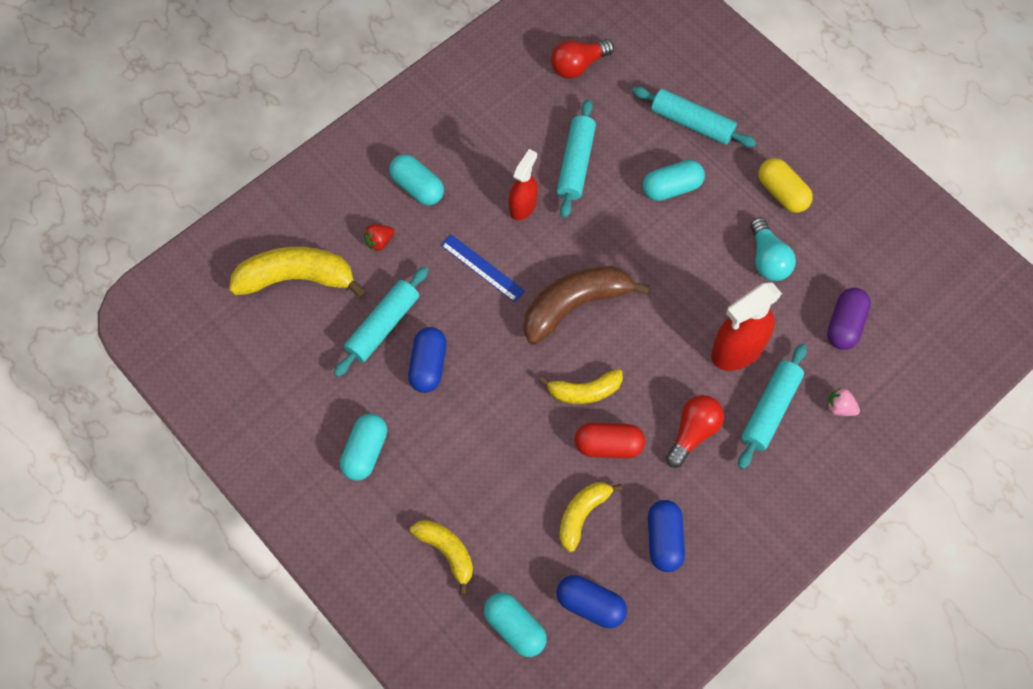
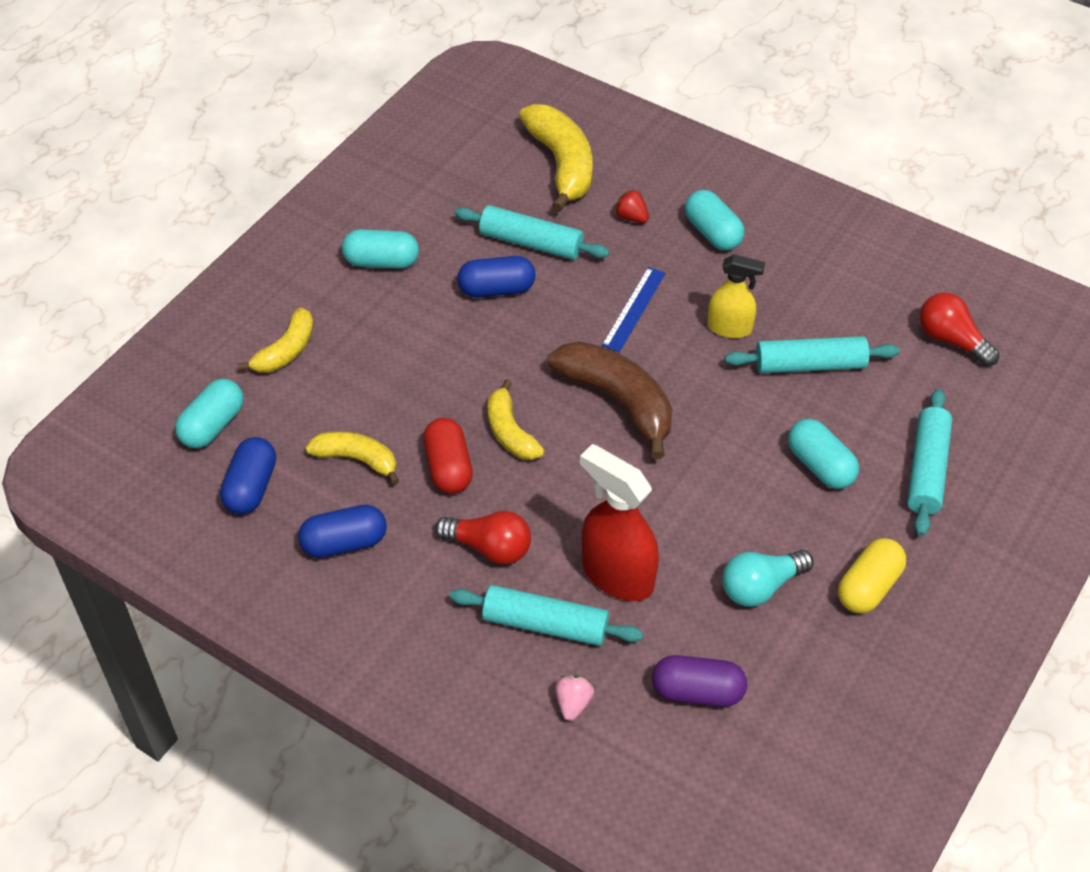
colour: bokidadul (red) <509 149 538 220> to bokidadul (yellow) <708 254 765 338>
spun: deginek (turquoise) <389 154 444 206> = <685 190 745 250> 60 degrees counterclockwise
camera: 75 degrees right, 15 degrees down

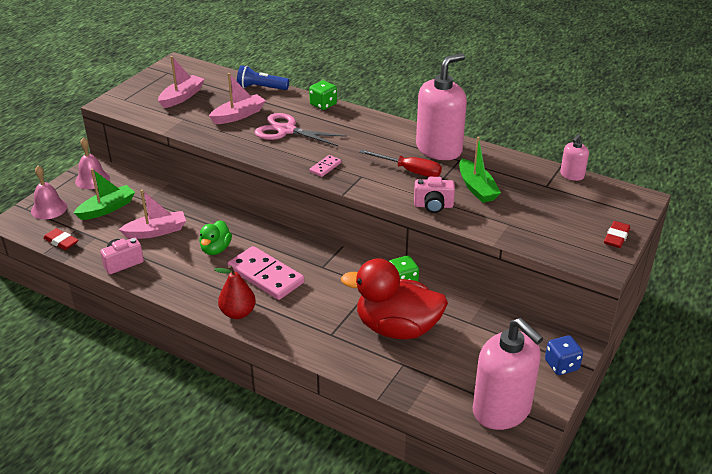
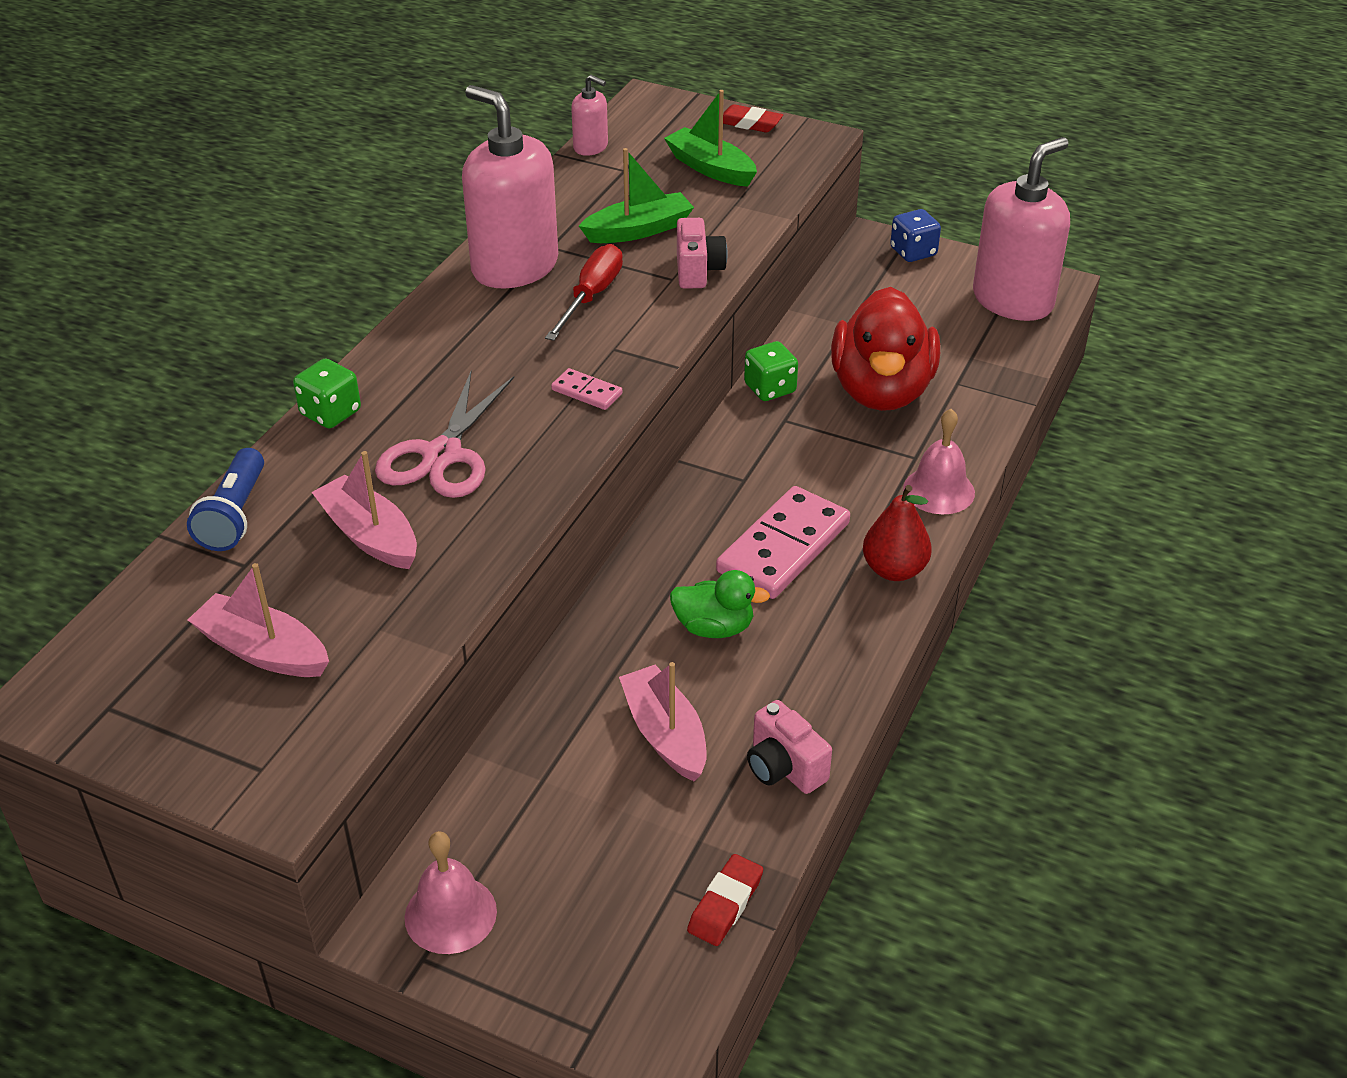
relocated: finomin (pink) <31 166 67 219> to <903 409 975 514>; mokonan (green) <74 169 135 220> to <664 90 757 187>
camera: 95 degrees left, 5 degrees up

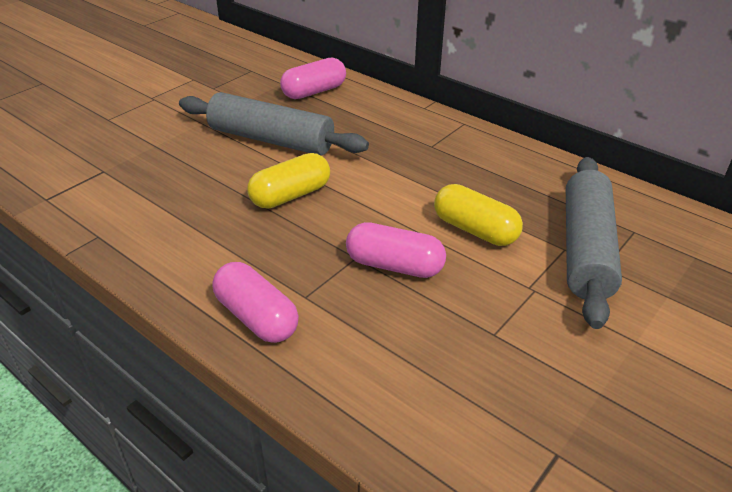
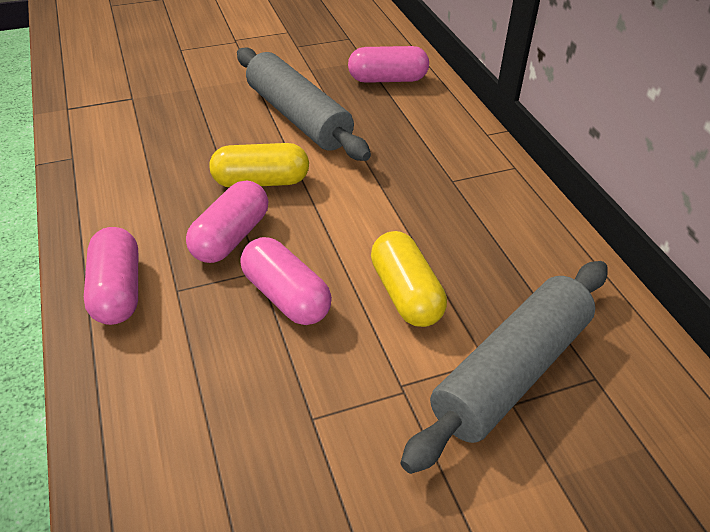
appeared: deginek (pink) <186 181 268 263>
camera: 30 degrees right, 5 degrees up

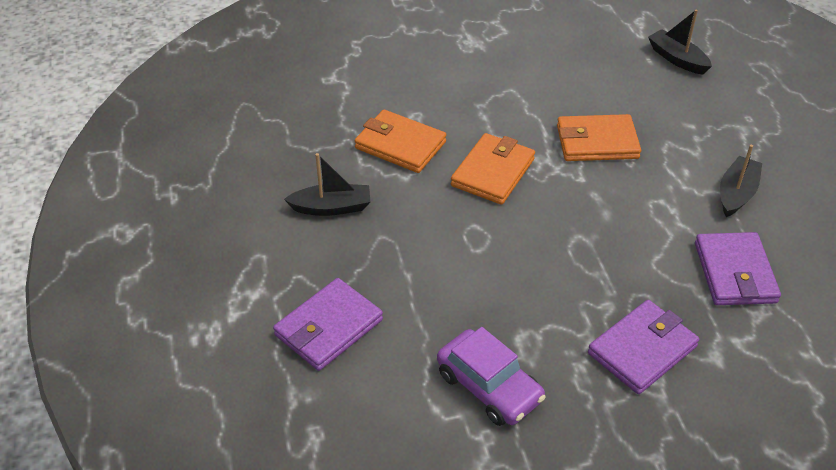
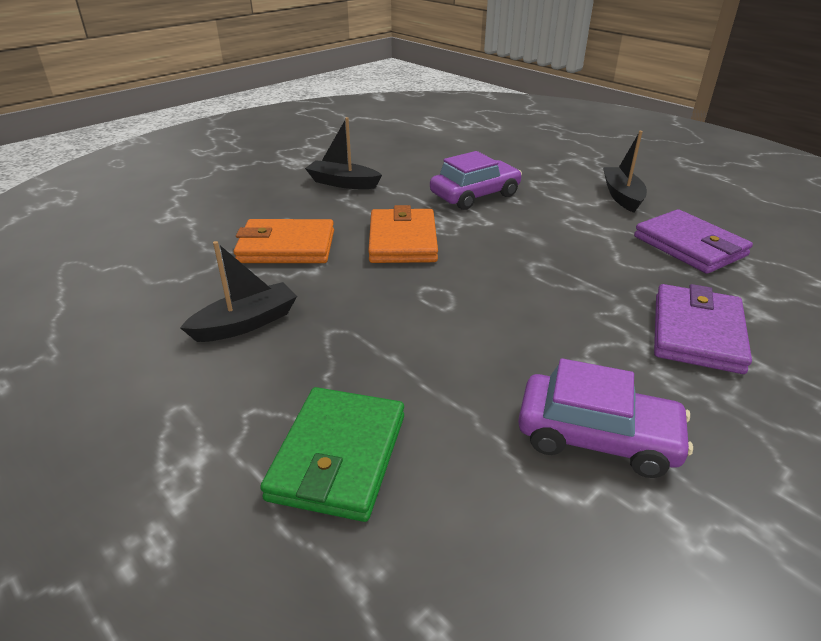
relocated: mokonan (black) <648 9 712 75> to <305 117 382 189>
exchanged: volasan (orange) <557 114 641 161> to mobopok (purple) <430 151 522 210>
colour: volasan (purple) <273 278 383 371> to volasan (green) <260 387 404 522>
camera: 30 degrees left, 10 degrees down

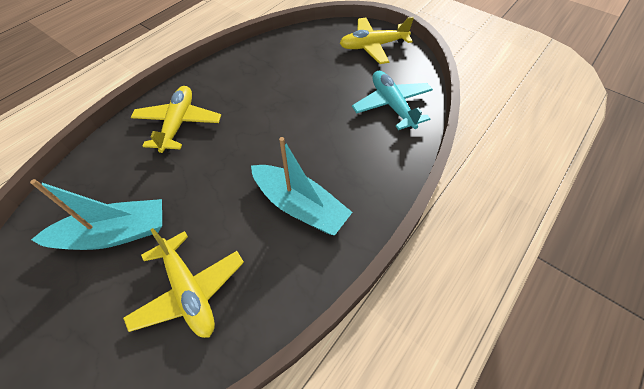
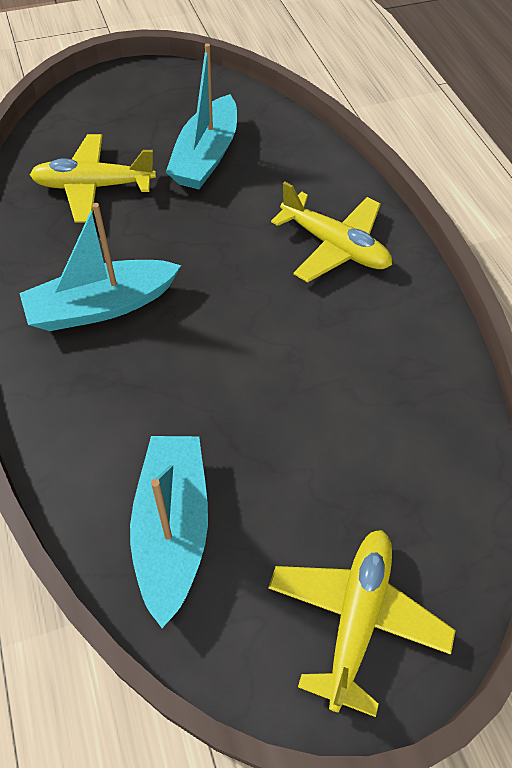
exchanged: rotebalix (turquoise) <352 71 433 130> to mokonan (turquoise) <130 436 208 628>
camera: 120 degrees right, 0 degrees up

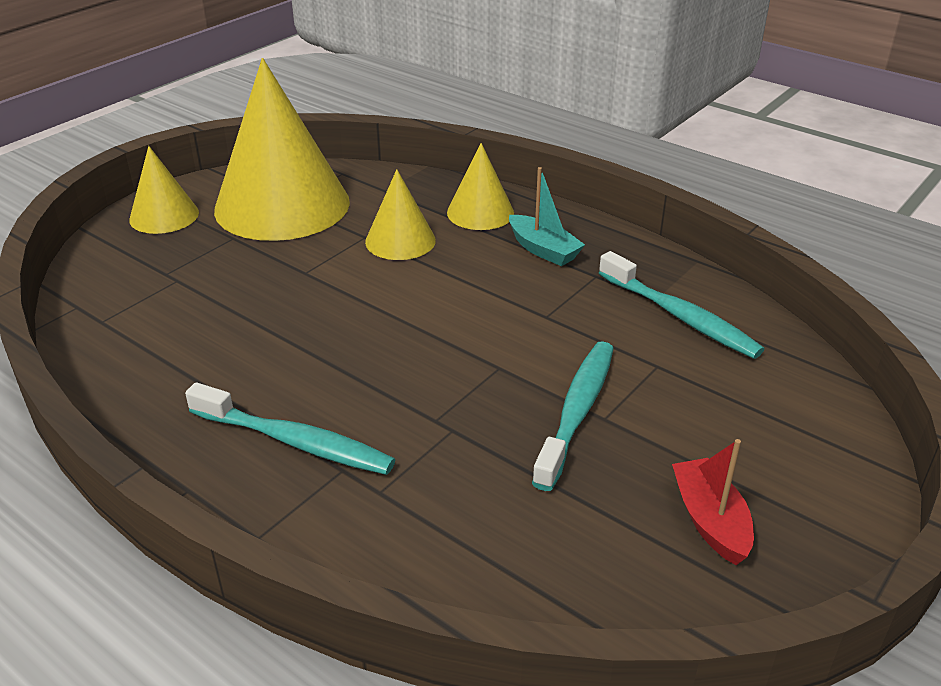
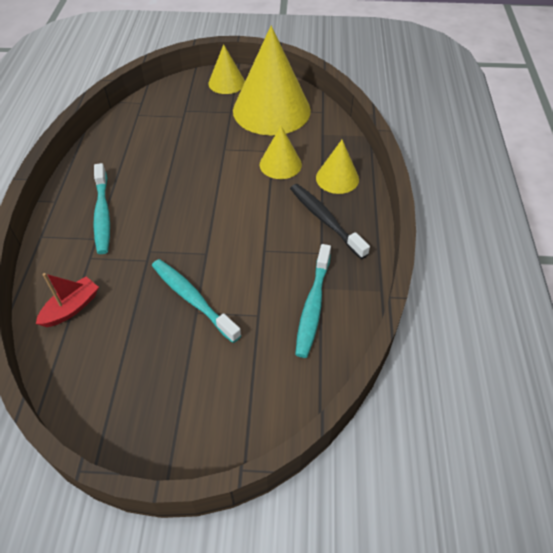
relocated: mokonan (red) <672 439 754 565> to <36 273 99 327>
exchanged: mokonan (turquoise) <509 167 585 266> to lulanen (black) <290 184 370 259>
spun: lulanen (turquoise) <532 341 614 491> = <152 259 241 343> 120 degrees counterclockwise
camera: 55 degrees right, 15 degrees up

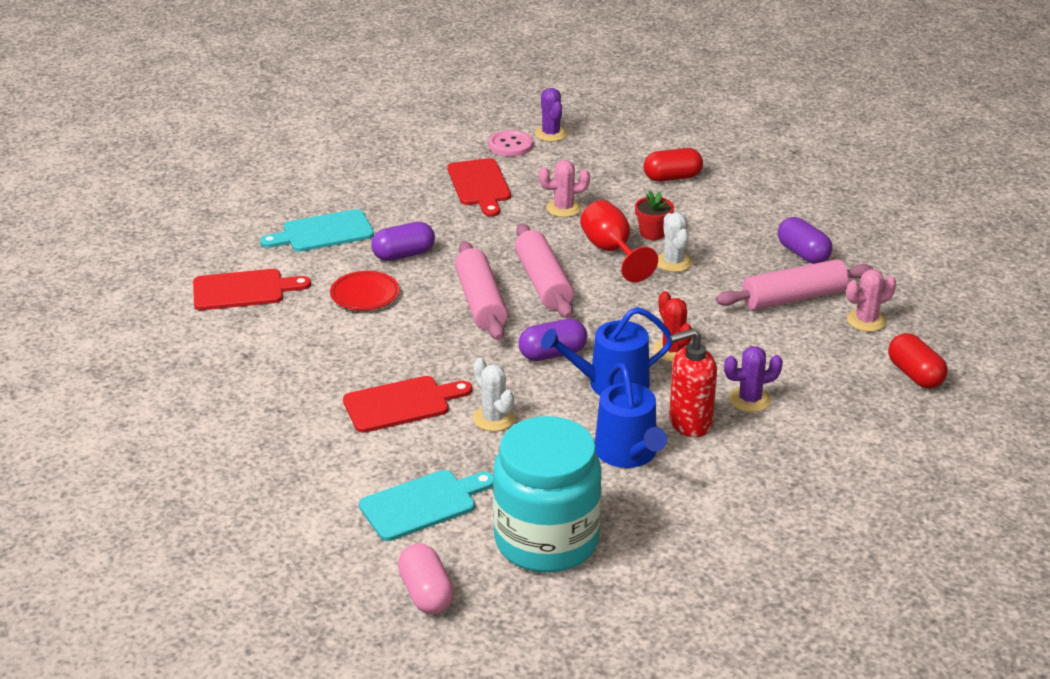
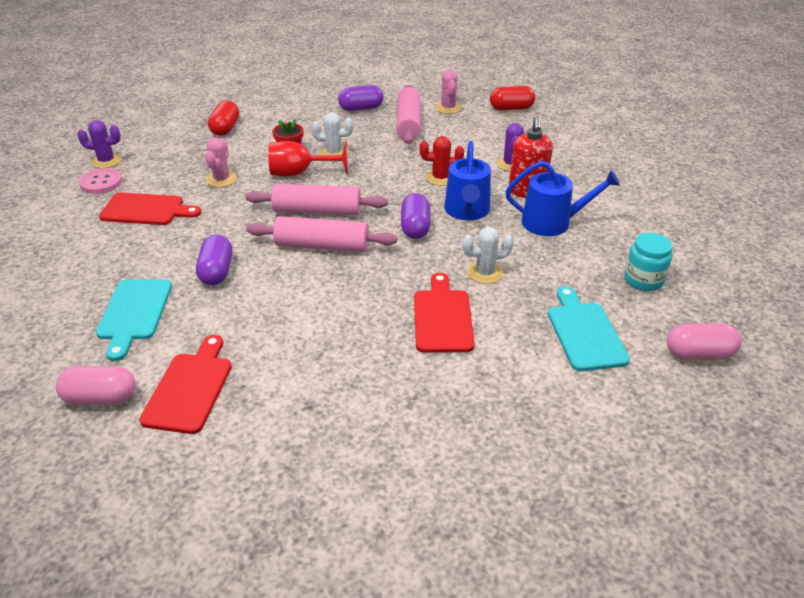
missing: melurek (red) <330 271 400 310>
appeared: deginek (pink) <56 366 135 405>
size: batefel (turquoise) <493 416 602 573> = <624 233 672 291> x0.49
camera: 70 degrees left, 5 degrees up

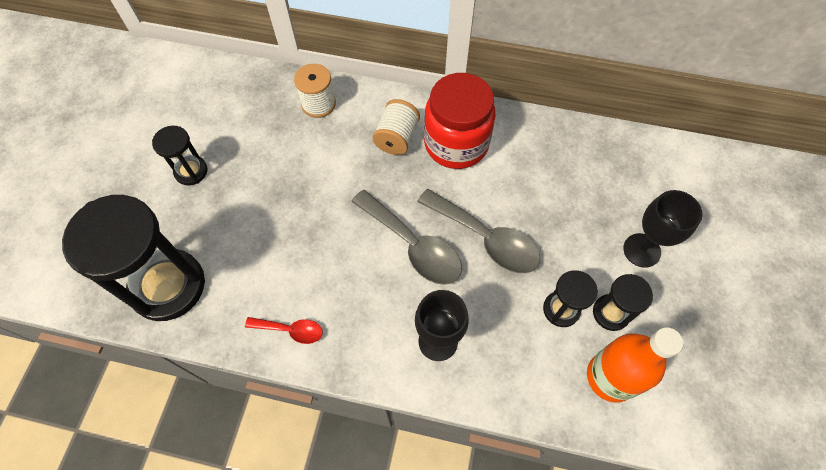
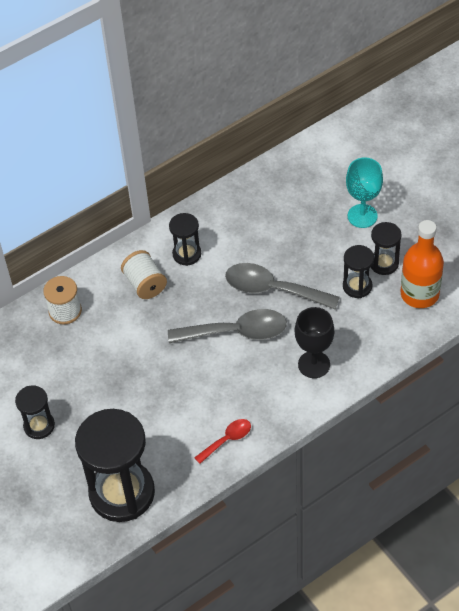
exchanged: batefel (red) <424 73 496 169> to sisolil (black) <169 213 201 266>
colour: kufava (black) <623 190 703 268> to kufava (turquoise) <346 157 383 228>
spun: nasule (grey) <417 189 540 273> = <225 263 340 310> 150 degrees counterclockwise
camera: 45 degrees left, 10 degrees down

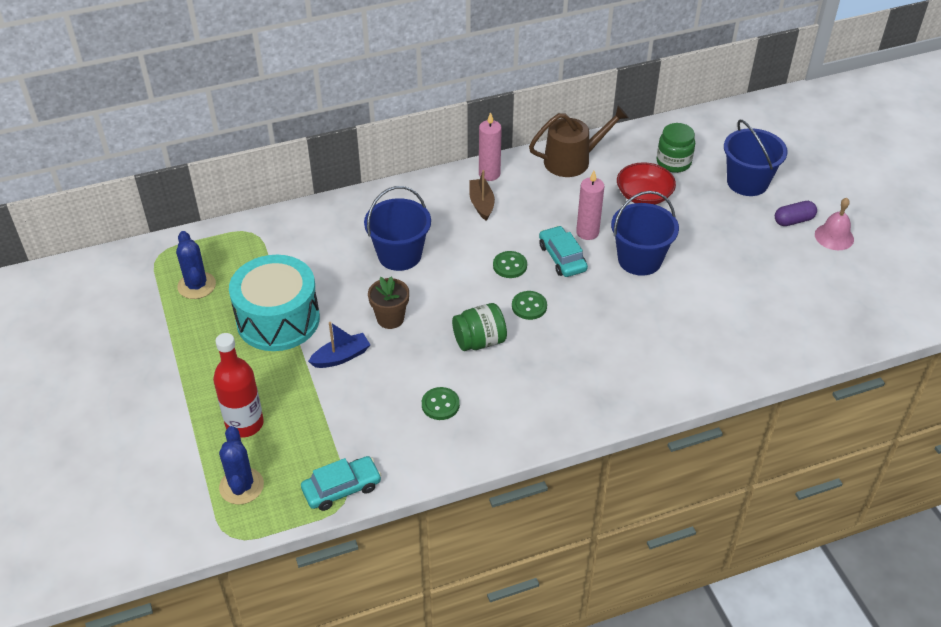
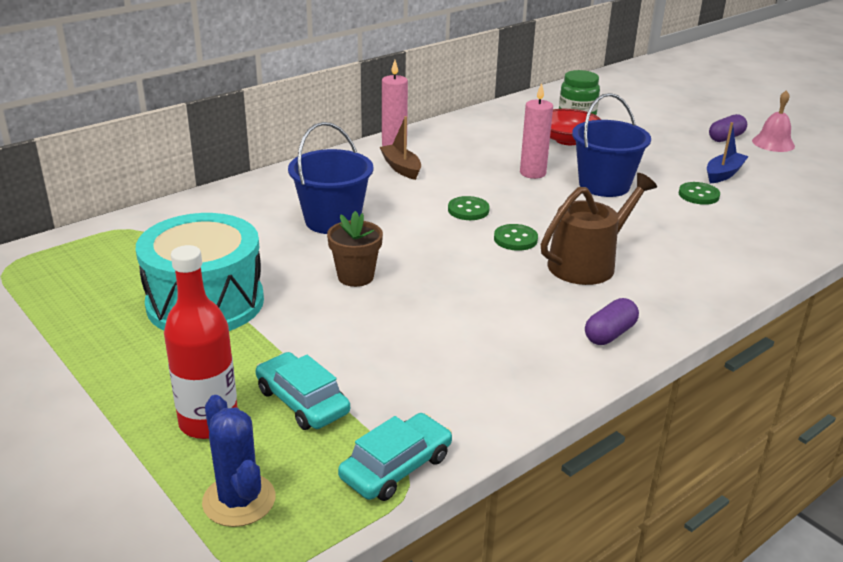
missing: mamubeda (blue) <724 120 788 196>; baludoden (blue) <176 231 216 299>; batefel (green) <452 303 507 351>
appeared: deginek (purple) <585 298 639 345>
relocated: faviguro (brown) <529 106 629 177> to <541 173 657 285>; mobopok (turquoise) <539 226 588 277> to <255 352 350 430>; mokonan (blue) <308 322 370 368> to <707 122 749 183>; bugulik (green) <422 387 460 420> to <679 182 720 205>
camera: 20 degrees left, 15 degrees down

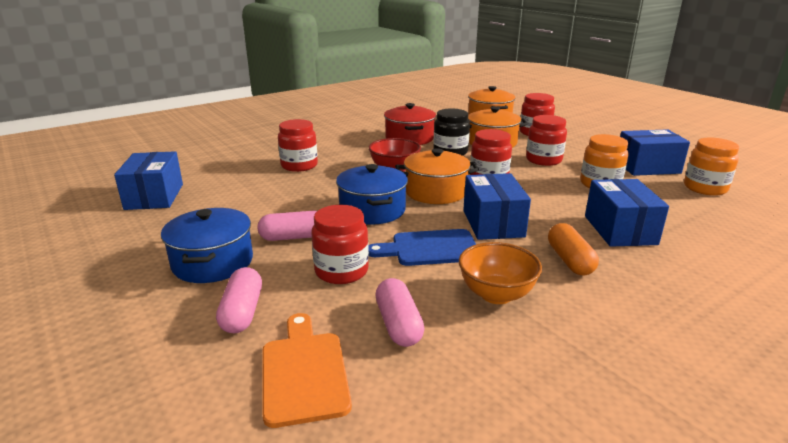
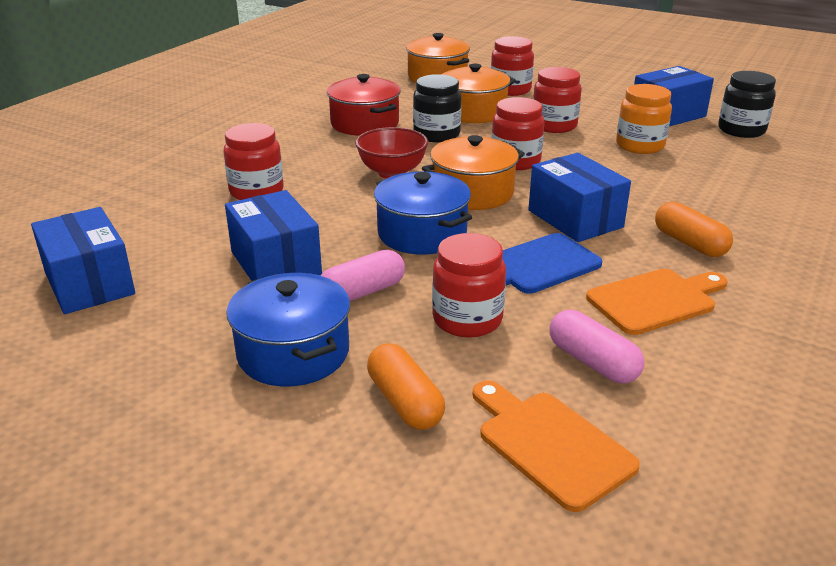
relocated: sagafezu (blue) <585 179 669 247> to <225 190 322 281>
exchanged: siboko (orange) <459 242 542 304> to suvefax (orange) <586 269 728 335>
colour: batefel (orange) <684 137 739 196> to batefel (black) <718 71 776 138>; deginek (pink) <216 267 262 333> to deginek (orange) <367 343 445 430>
camera: 25 degrees left, 5 degrees up

